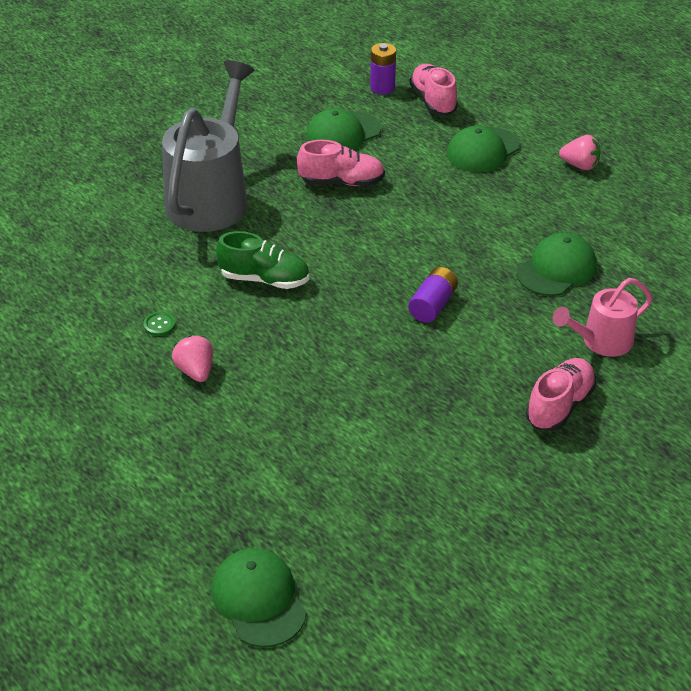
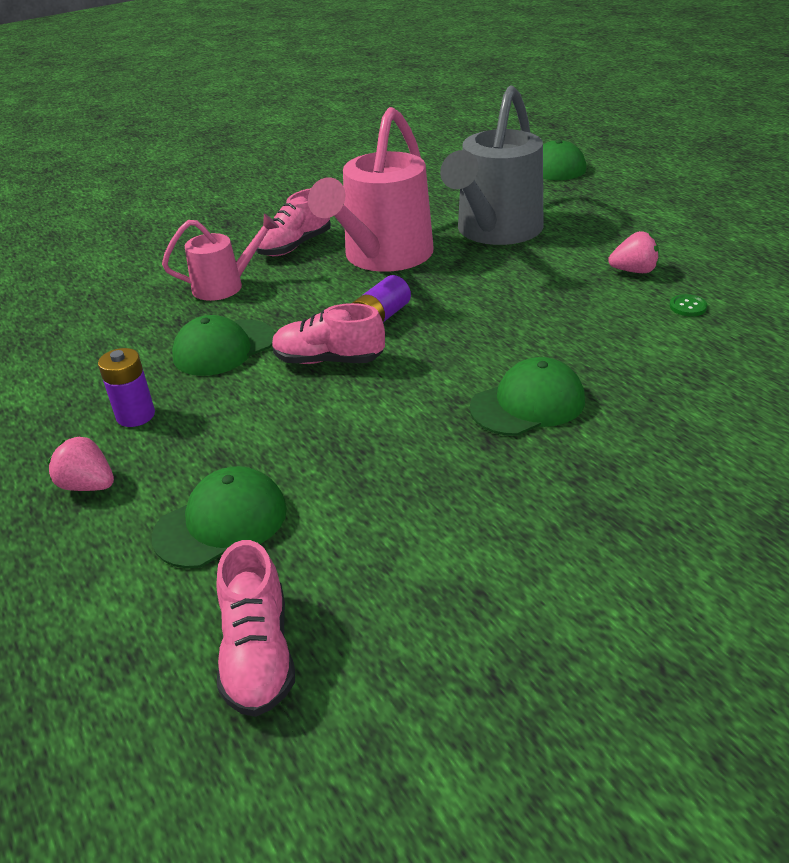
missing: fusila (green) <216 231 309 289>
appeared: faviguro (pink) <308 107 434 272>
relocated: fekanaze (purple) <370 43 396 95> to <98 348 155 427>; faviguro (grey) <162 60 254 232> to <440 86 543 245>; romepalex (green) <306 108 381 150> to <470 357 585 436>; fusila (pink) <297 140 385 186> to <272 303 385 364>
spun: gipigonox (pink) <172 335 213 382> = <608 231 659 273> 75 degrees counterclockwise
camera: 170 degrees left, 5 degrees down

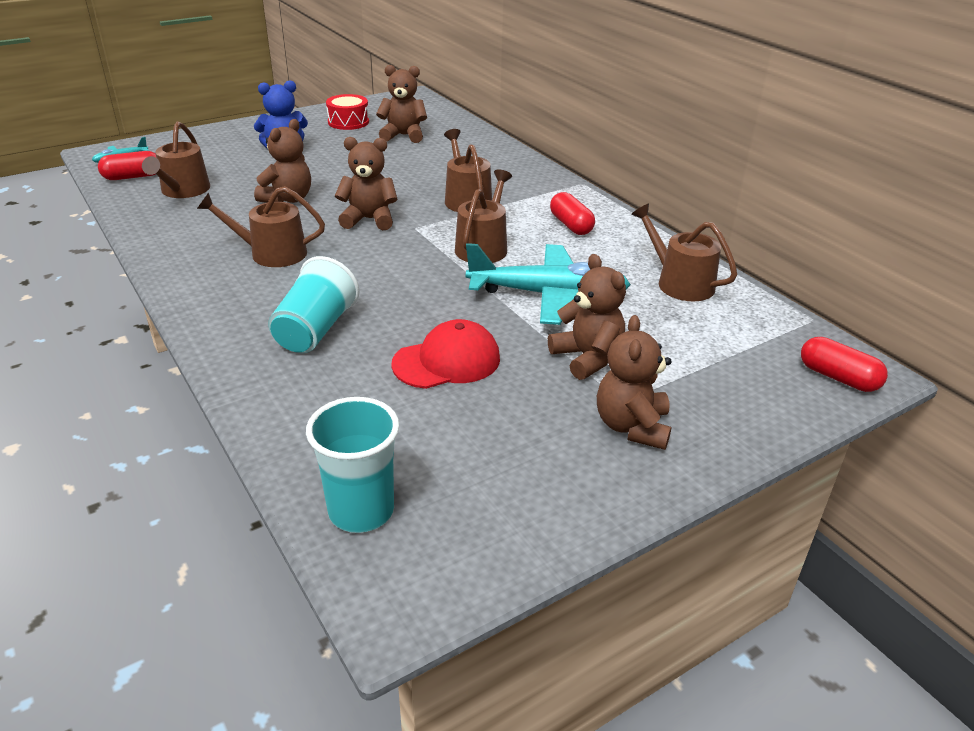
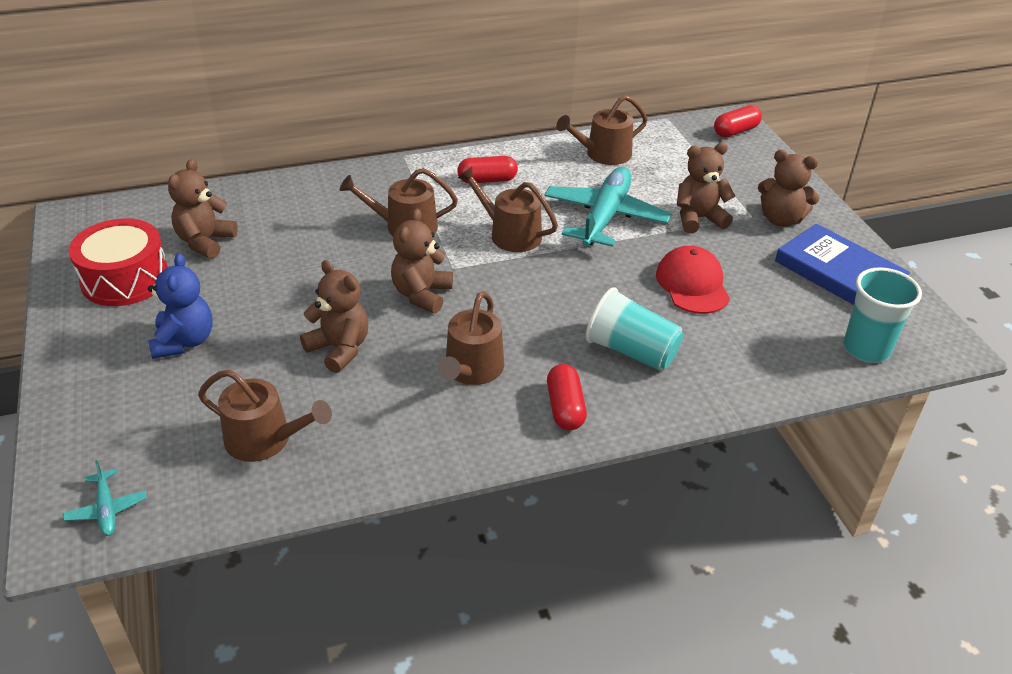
appeared: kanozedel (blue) <775 224 910 305>
relocated: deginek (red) <98 151 156 180> to <547 364 587 430>
size: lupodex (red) <326 94 369 130> = <69 218 168 306> x1.51
camera: 75 degrees left, 5 degrees up

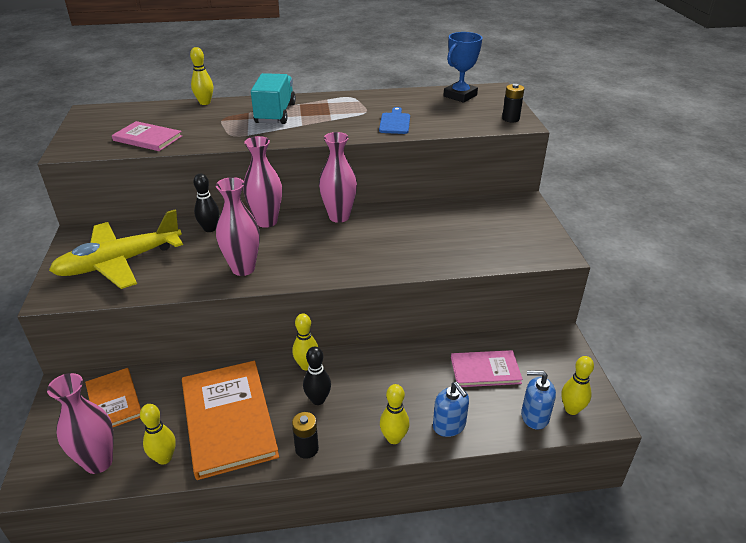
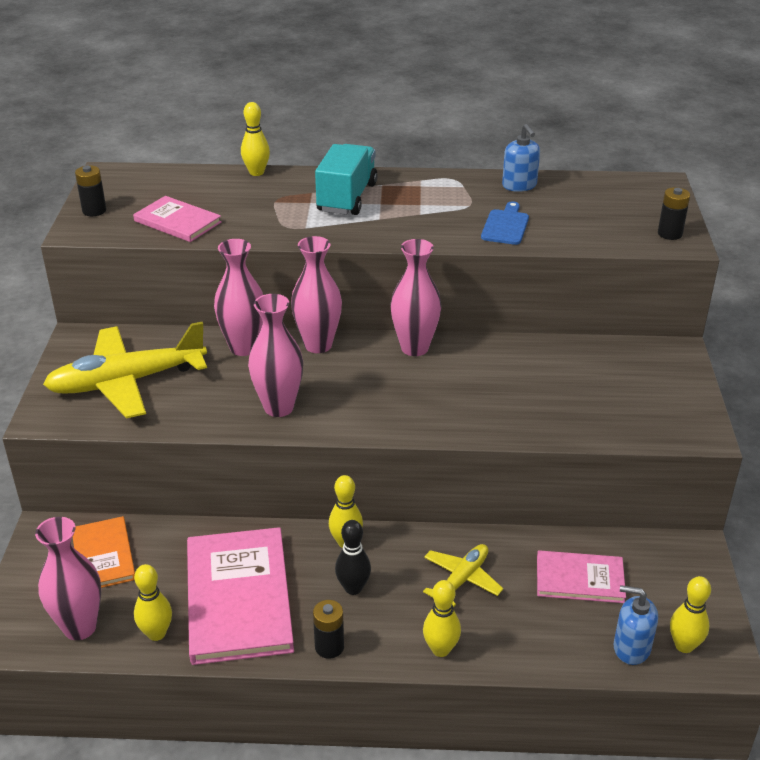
missing: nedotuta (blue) <444 32 482 103>
appeared: fekanaze (black) <75 165 106 216>; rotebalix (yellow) <423 544 503 608>
relocated: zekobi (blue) <433 382 469 437> to <502 124 540 192>
exchanged: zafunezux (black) <193 174 219 232> to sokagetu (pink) <214 239 263 356>
colour: kanozedel (orange) <182 361 279 480> to kanozedel (pink) <187 527 294 665>
camera: 10 degrees right, 0 degrees up

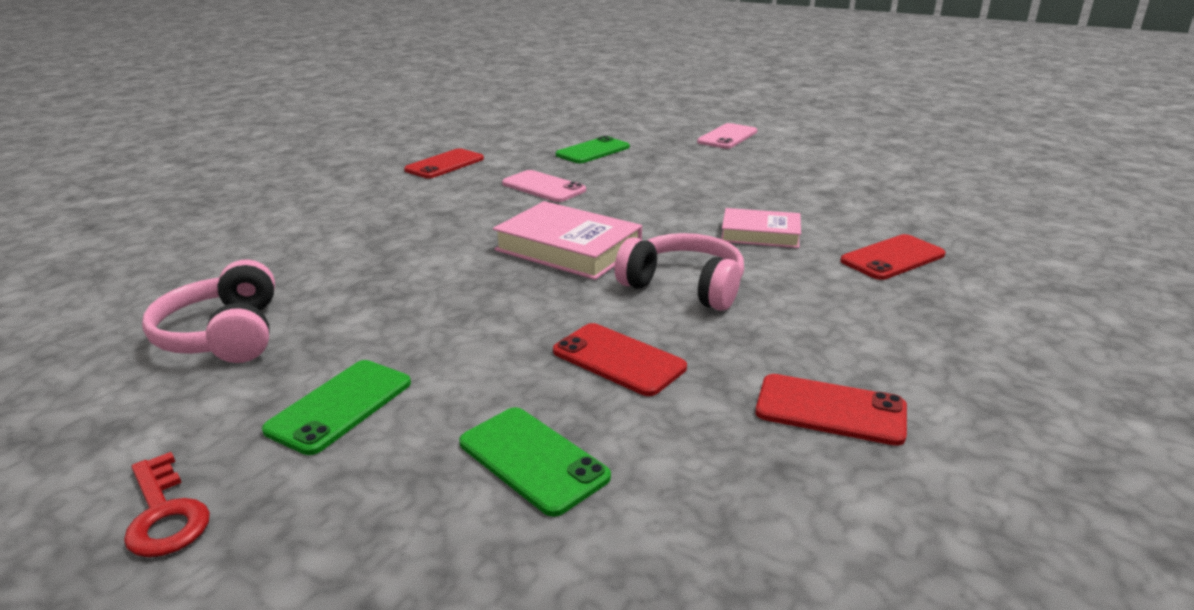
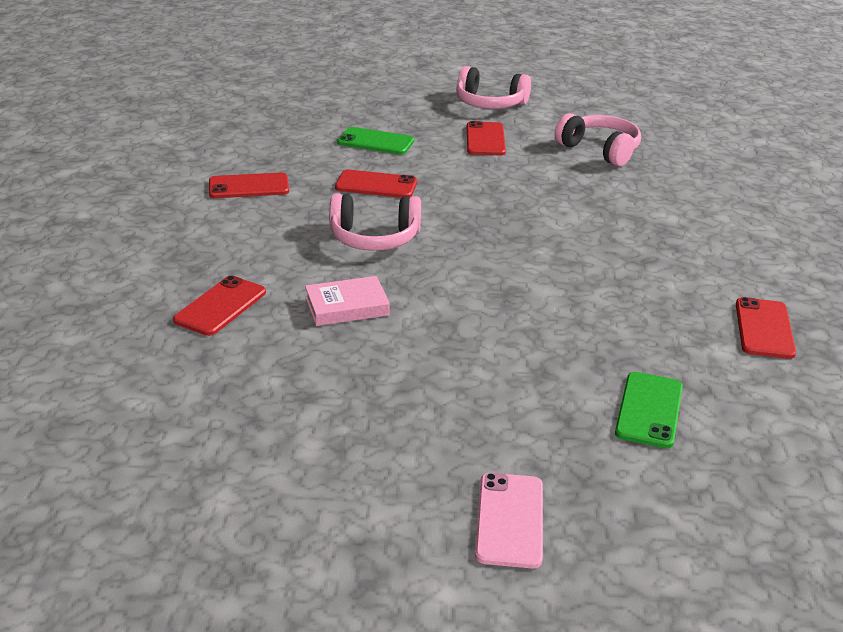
missing: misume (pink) <502 170 586 202>; kanozedel (pink) <493 201 642 280>
exchanged: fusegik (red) <124 452 210 557> to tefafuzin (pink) <456 66 531 109>
colour: misume (green) <262 360 411 455> to misume (red) <467 121 506 155>
camera: 150 degrees right, 5 degrees up

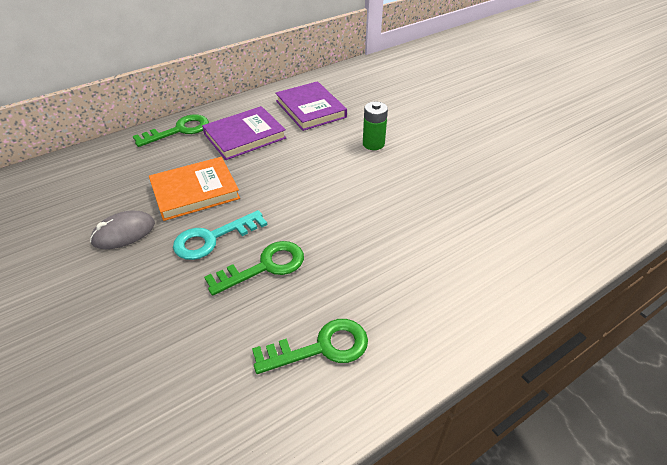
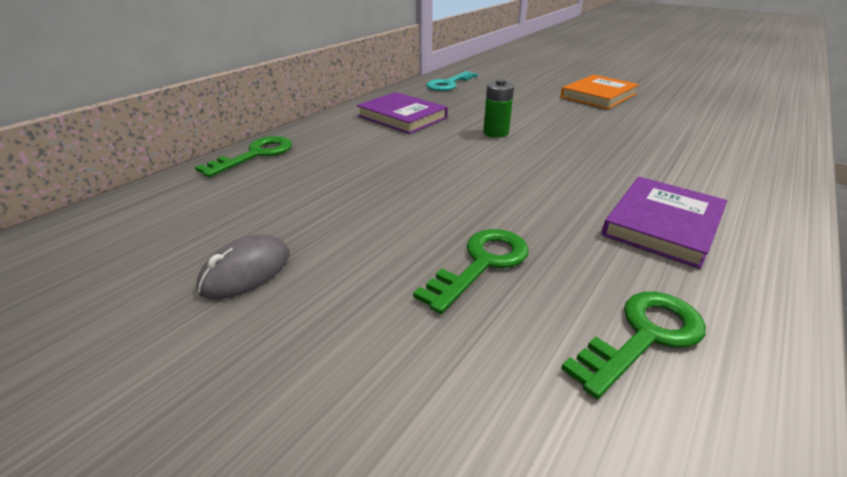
relocated: kanozedel (purple) <202 106 286 160> to <602 177 727 269>; kanozedel (orange) <149 157 240 221> to <560 75 639 109>; fusegik (turquoise) <173 210 267 260> to <426 71 478 91>
camera: 20 degrees left, 10 degrees down

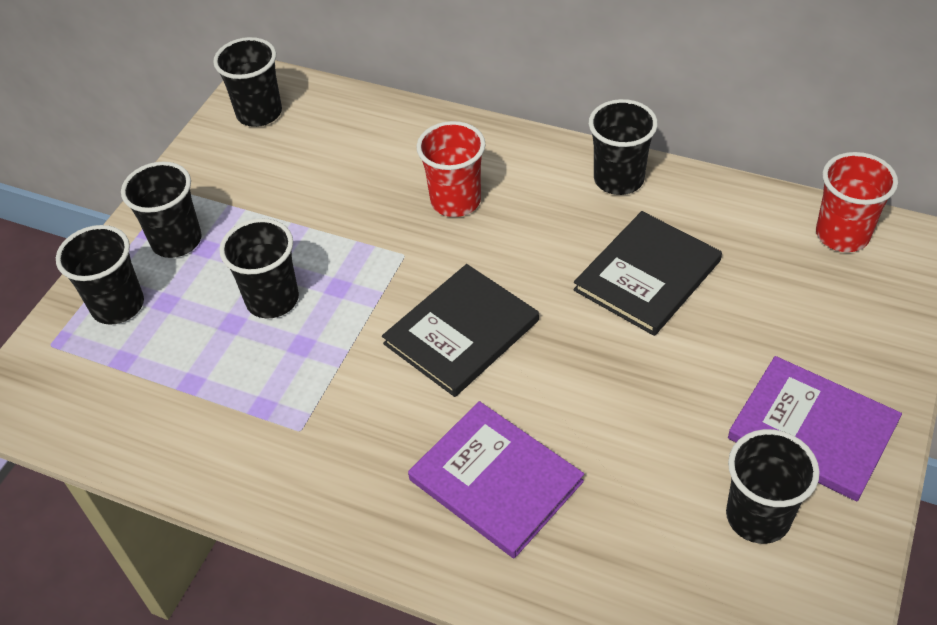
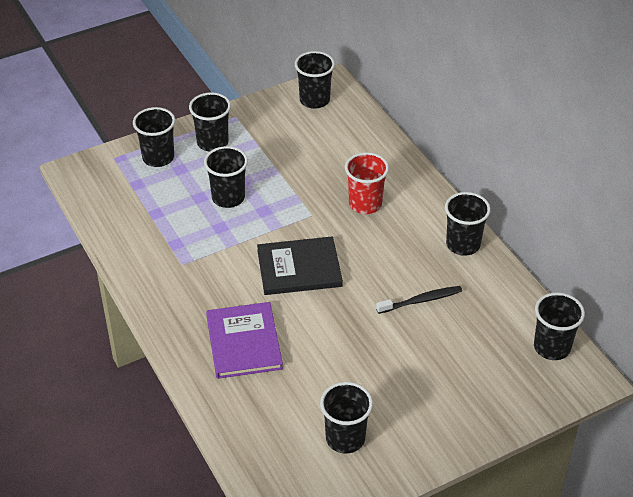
missing: kanozedel (purple) <728 356 902 501>
exchanged: kanozedel (black) <573 211 722 336> to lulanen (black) <376 286 462 314>
colour: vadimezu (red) <816 152 898 252> to vadimezu (black) <534 292 585 360>
camera: 35 degrees right, 5 degrees down

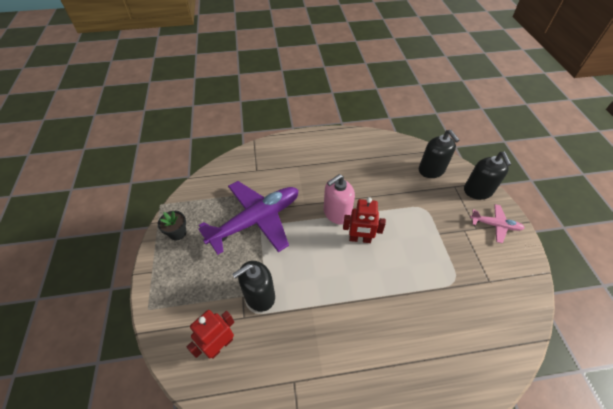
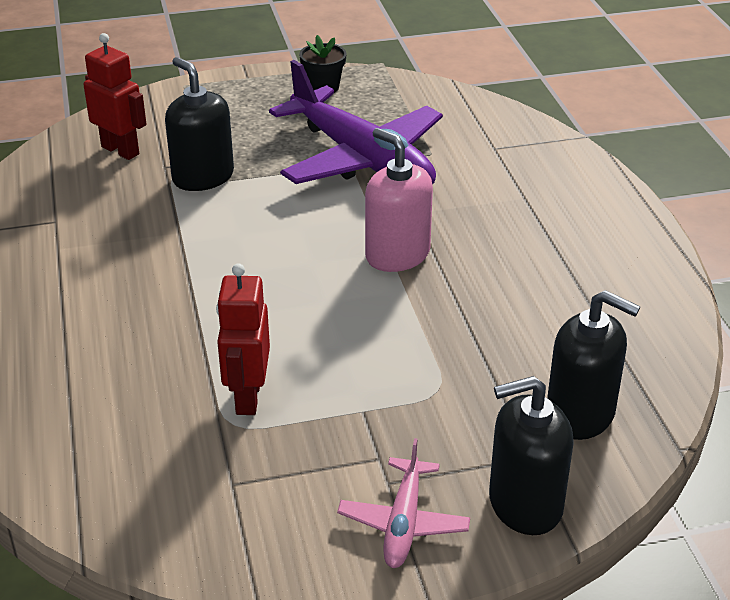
relocated: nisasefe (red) <343 197 386 243> to <216 263 270 415>
spun: zekobi (black) <419 130 459 178> = <547 290 640 440> 120 degrees counterclockwise
camera: 85 degrees right, 15 degrees down

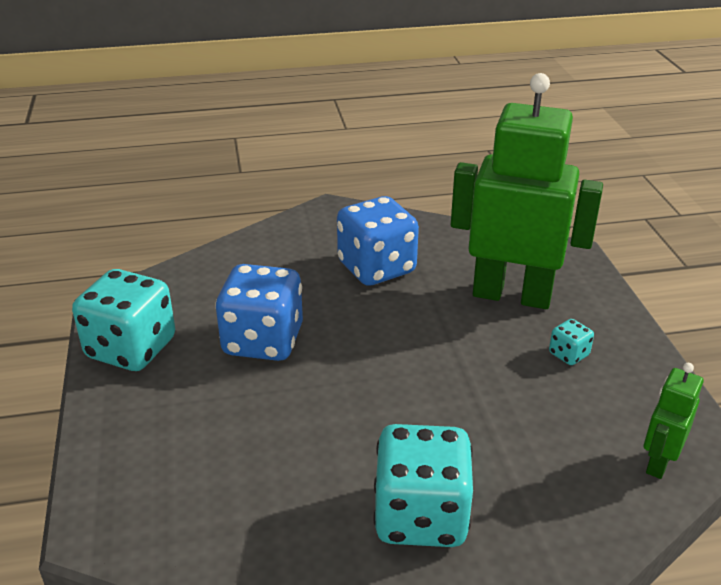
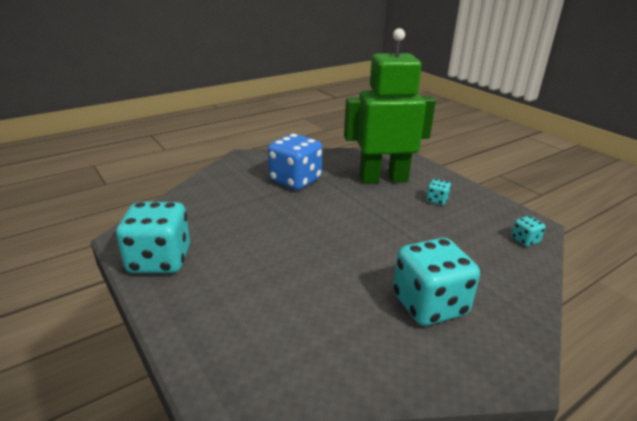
missing: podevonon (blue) <215 264 303 361>
exchanged: nisasefe (green) <644 363 704 479> to podevonon (turquoise) <511 216 546 246>
camera: 25 degrees left, 5 degrees down

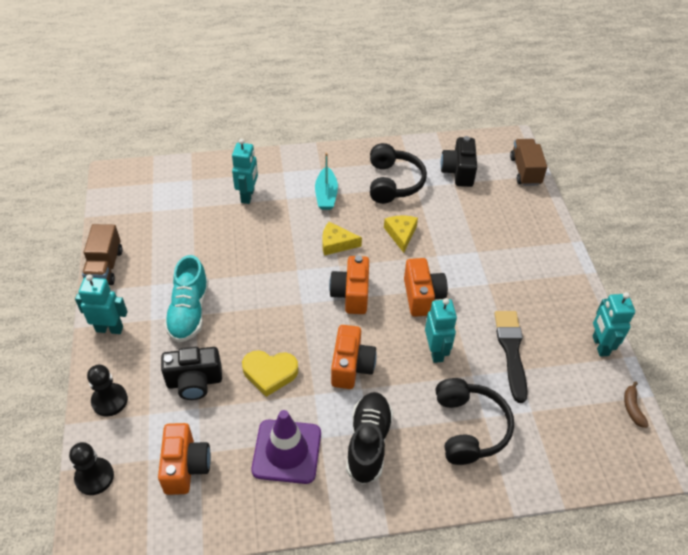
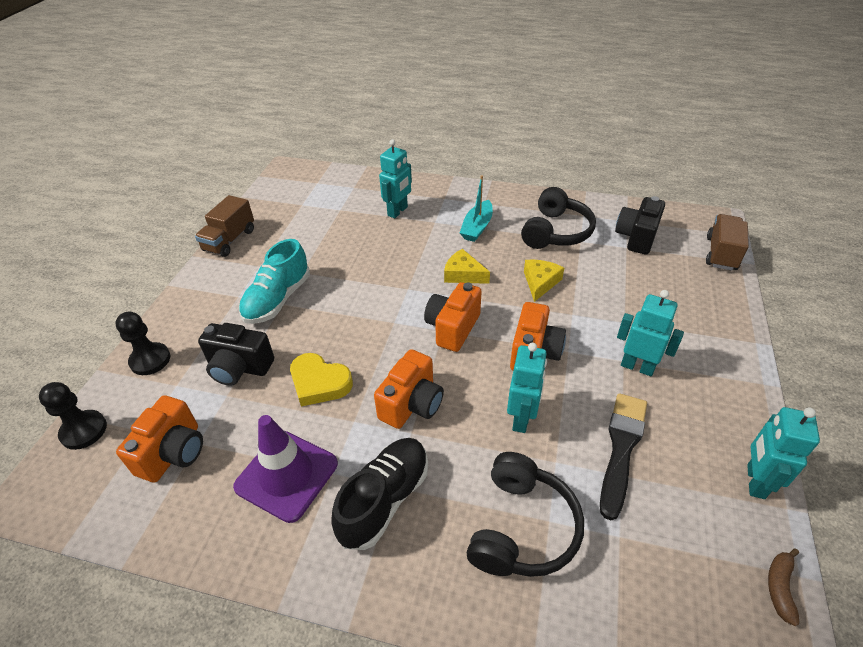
relocated: nisasefe (turquoise) <75 274 128 334> to <617 290 684 376>
camera: 25 degrees right, 5 degrees down

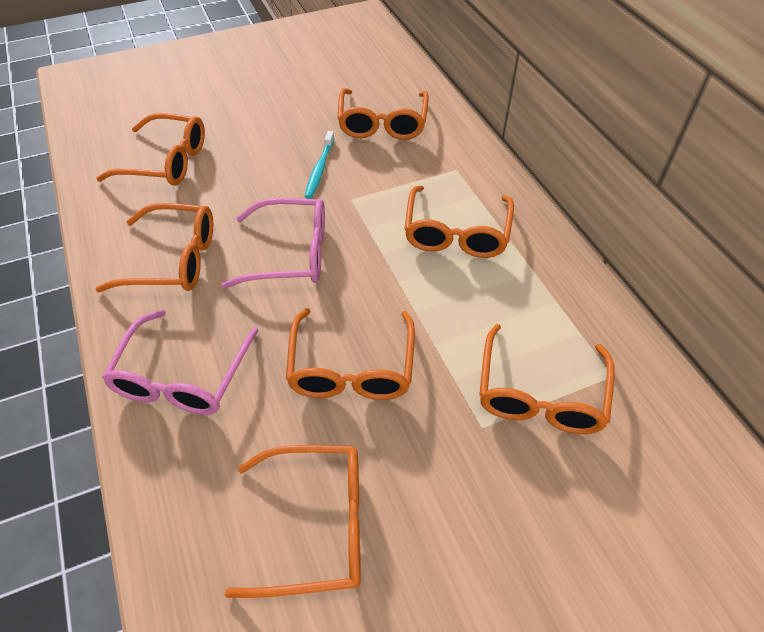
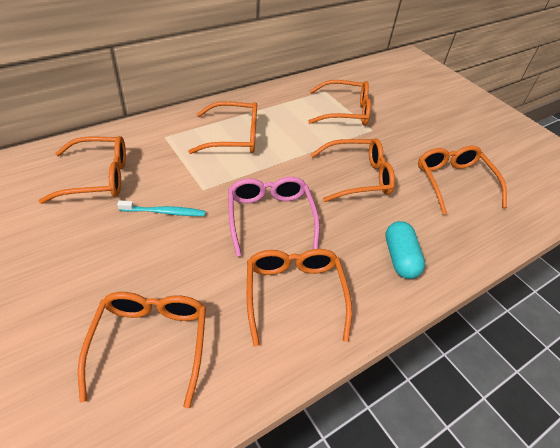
exchanged: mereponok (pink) <102 310 259 415> to deginek (turquoise) <385 221 425 279>
camera: 105 degrees left, 5 degrees down

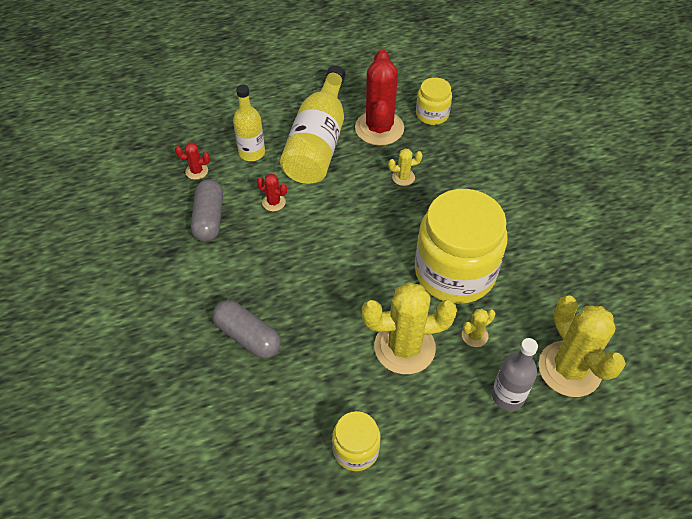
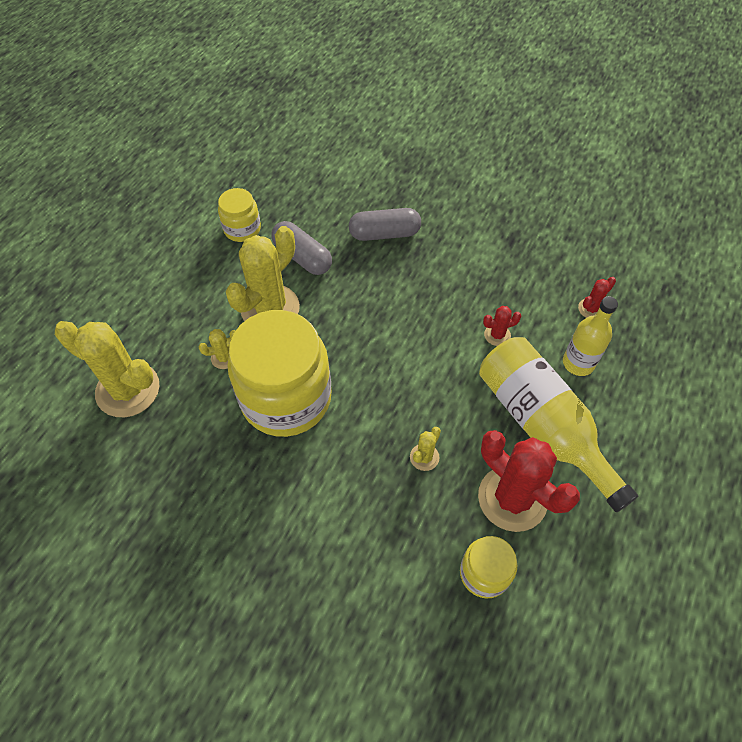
missing: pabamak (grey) <492 338 538 411>
relocated: deginek (grey) <191 179 223 242> to <271 221 332 275>
spun: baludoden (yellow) <462 308 495 347> = <199 329 236 369> 60 degrees clockwise
camera: 135 degrees right, 5 degrees up

